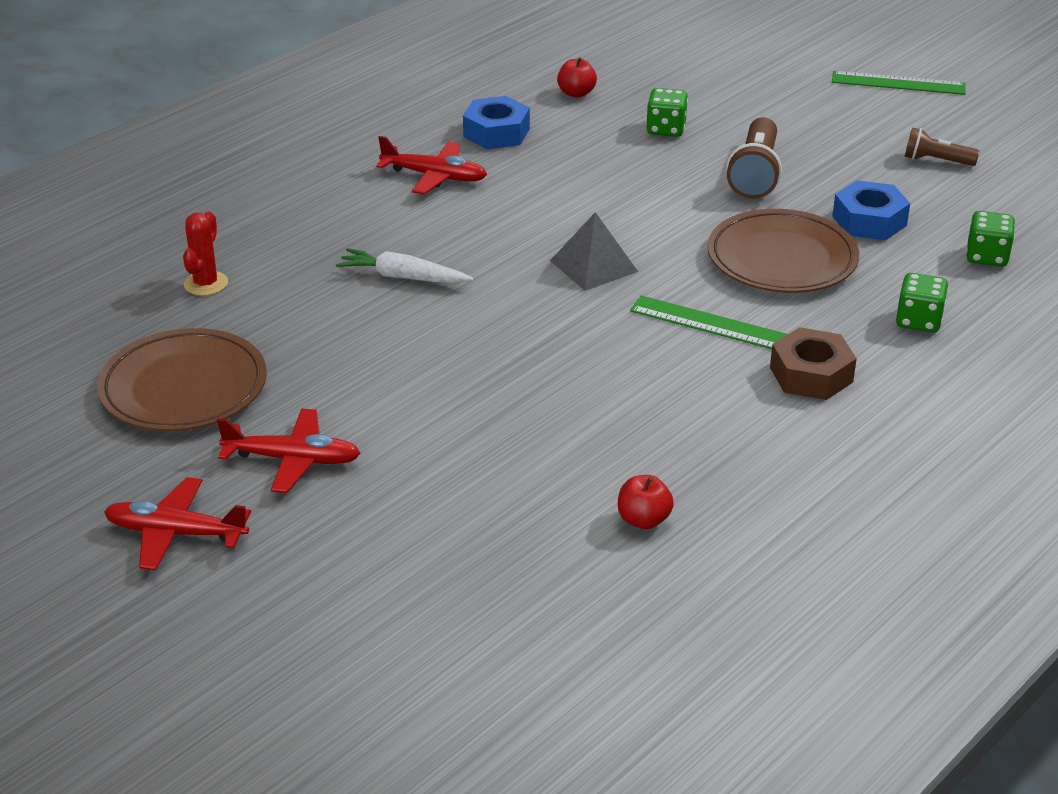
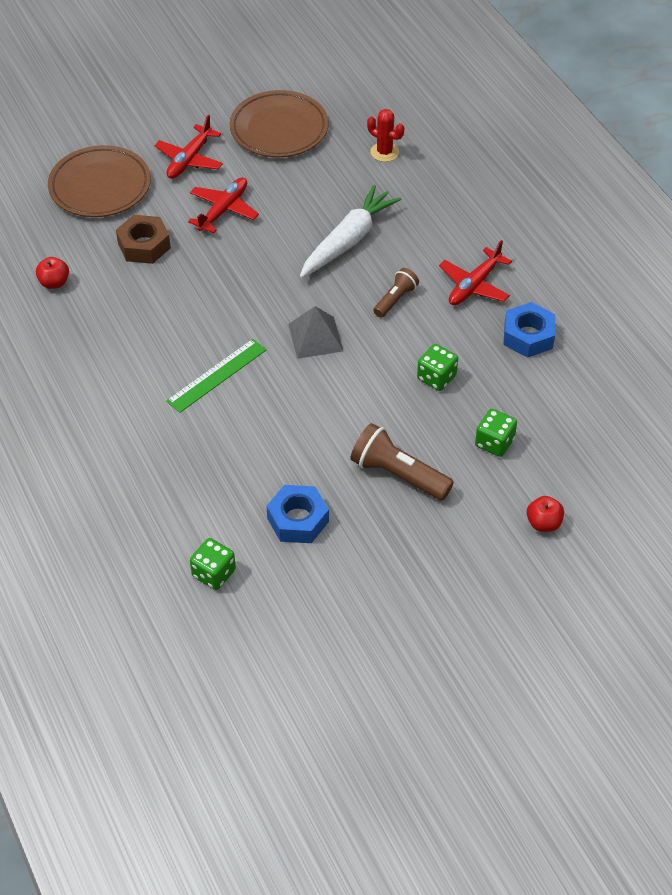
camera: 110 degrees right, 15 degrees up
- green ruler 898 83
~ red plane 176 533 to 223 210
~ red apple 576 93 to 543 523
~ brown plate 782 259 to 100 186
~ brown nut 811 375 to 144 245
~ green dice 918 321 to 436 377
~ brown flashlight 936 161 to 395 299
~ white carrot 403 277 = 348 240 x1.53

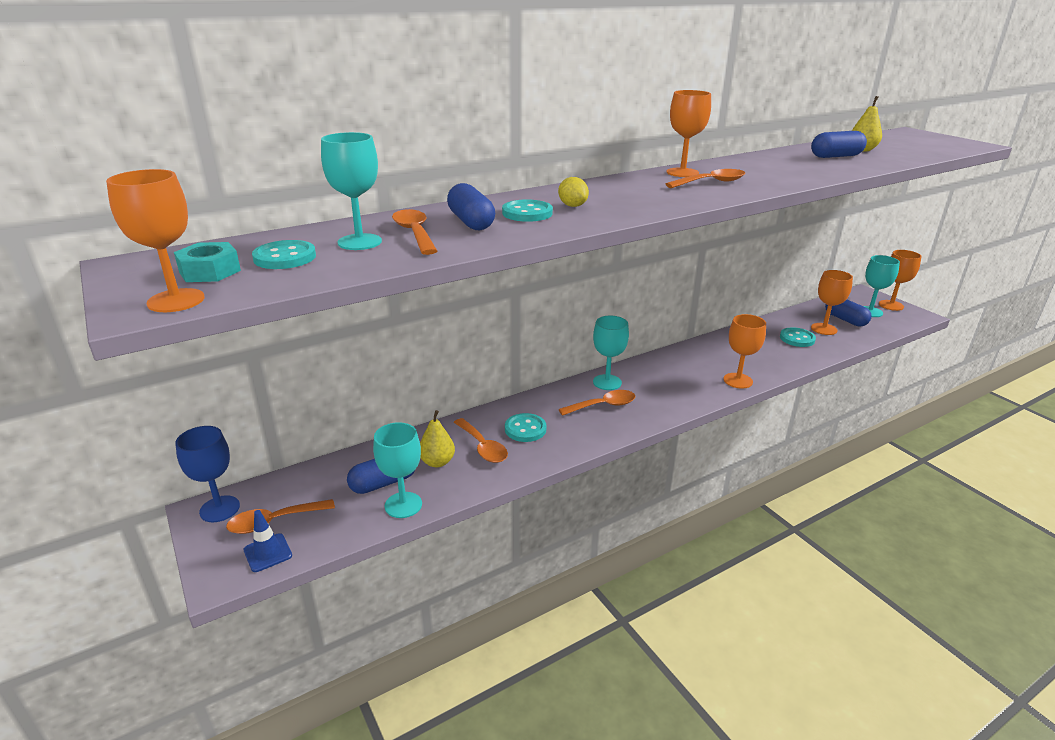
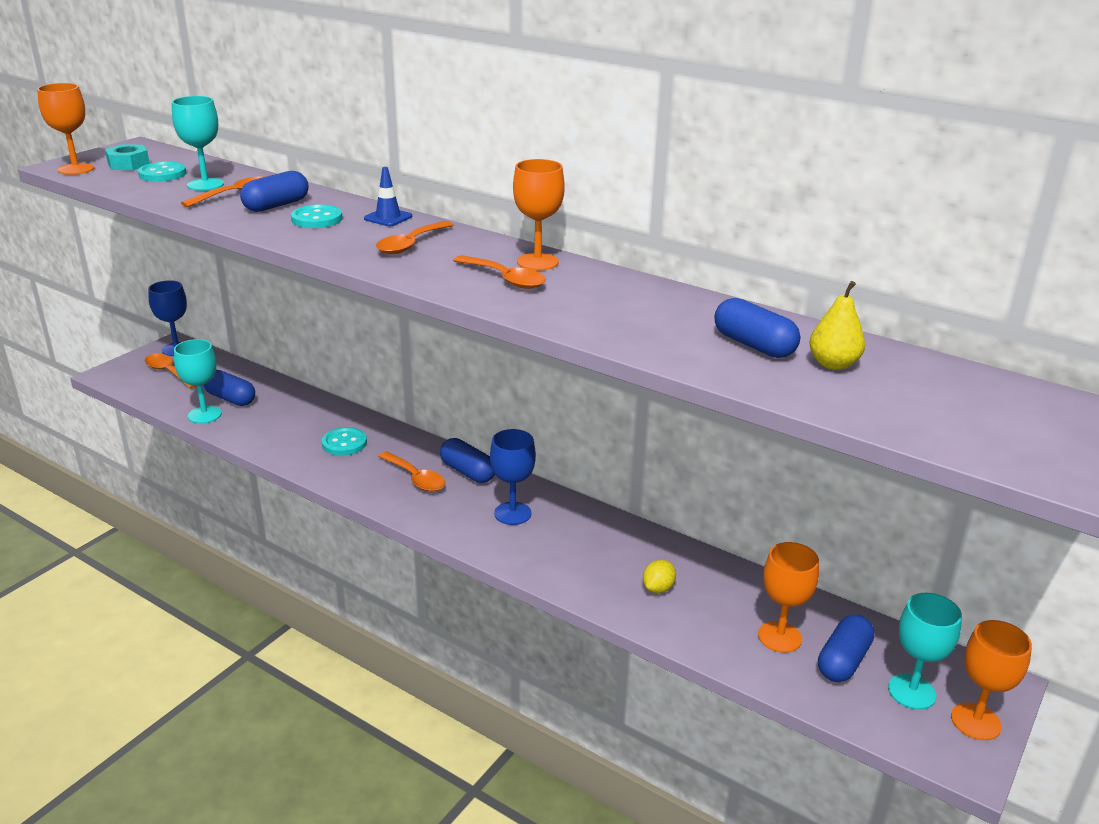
camera: 65 degrees right, 0 degrees up
- yellow pear 437 462
- orange goblet 738 380
- turquoise button 797 338
+ blue goblet 512 513
~ blue traffic cone 268 553 to 388 218
~ orange spoon 482 447 to 411 244
~ yellow lemon 572 206 to 658 588
~ turquoise goblet 607 382 to blue capsule 468 472

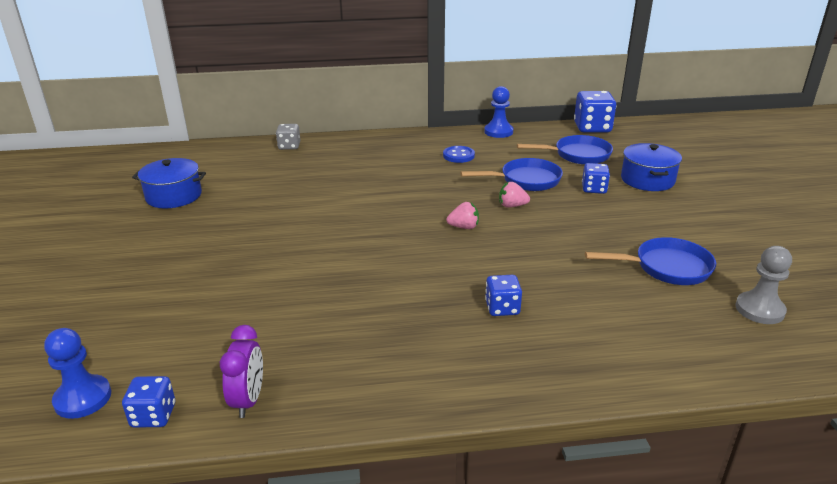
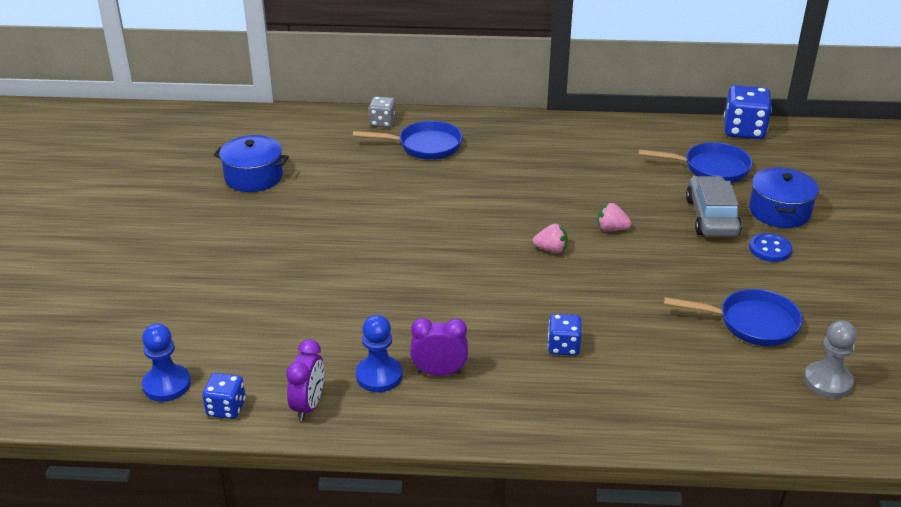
camera: 10 degrees right, 5 degrees up
+ purple clock 439 372
~ blue button 458 156 to 770 249
~ blue pan 525 180 to 424 146
~ blue pawn 498 132 to 379 375
~ blue dice 594 189 to grey car 711 217

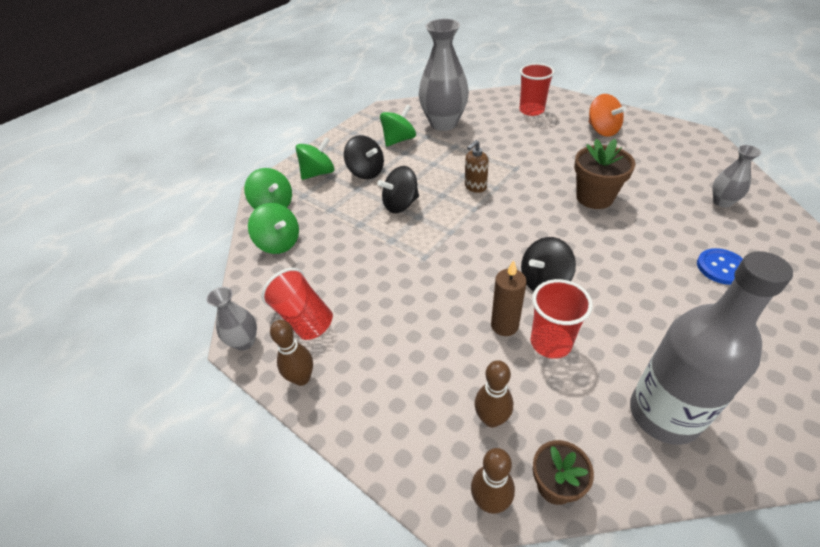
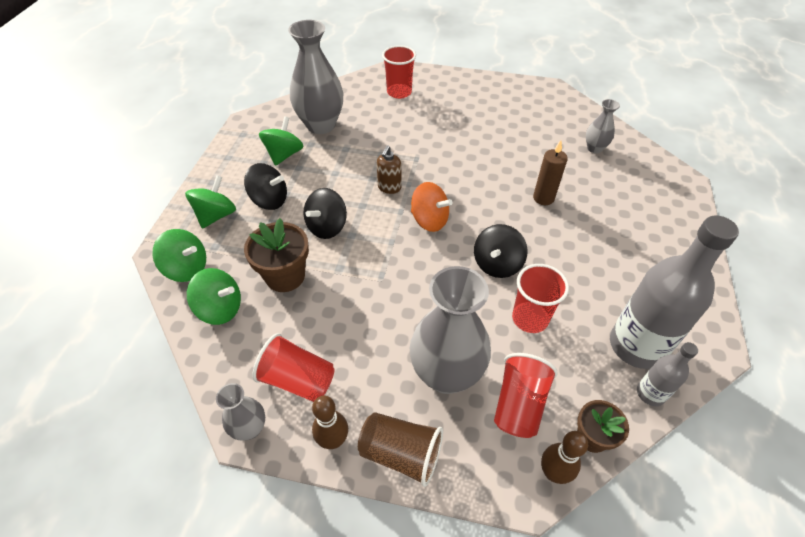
camera: 30 degrees left, 5 degrees up
- blue button 721 267
+ brown cup 401 454
+ grey vase 446 374
+ grey bottle 650 393
~ brown candle 504 325 to 543 198
~ brown flower pot 594 197 to 285 276
~ orange spinning top 602 130 to 429 220
~ brown bowling pin 491 419 to red cup 519 404

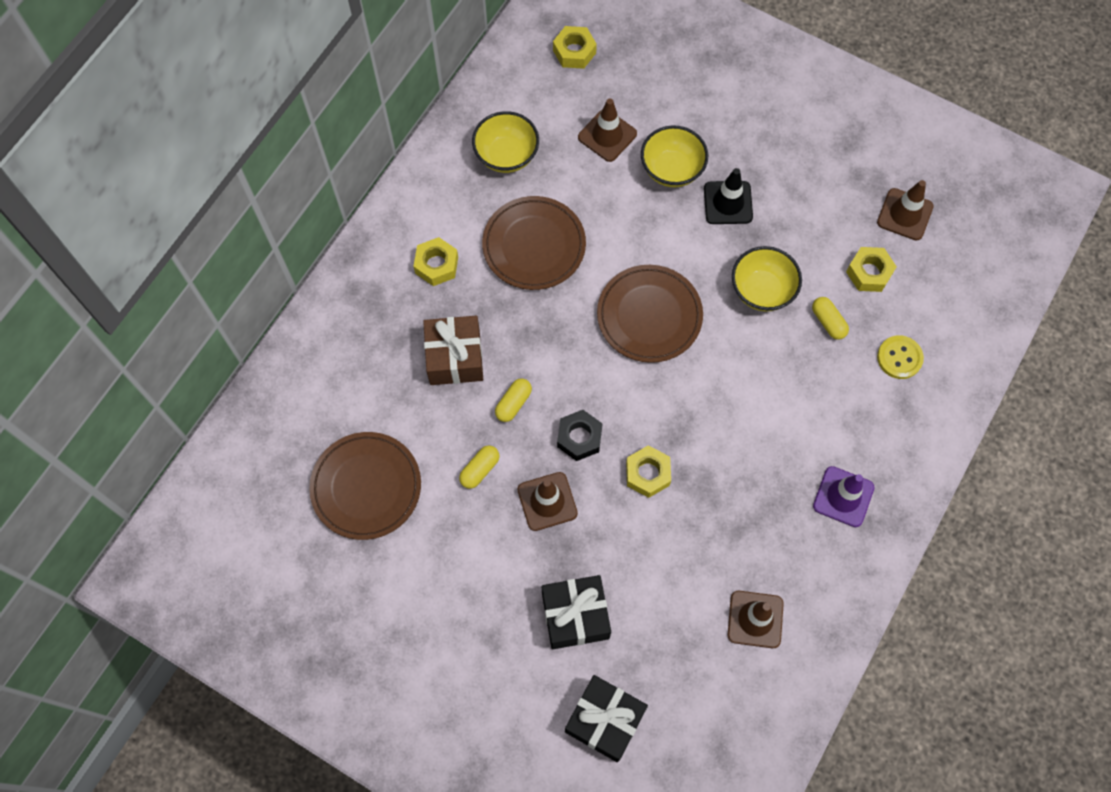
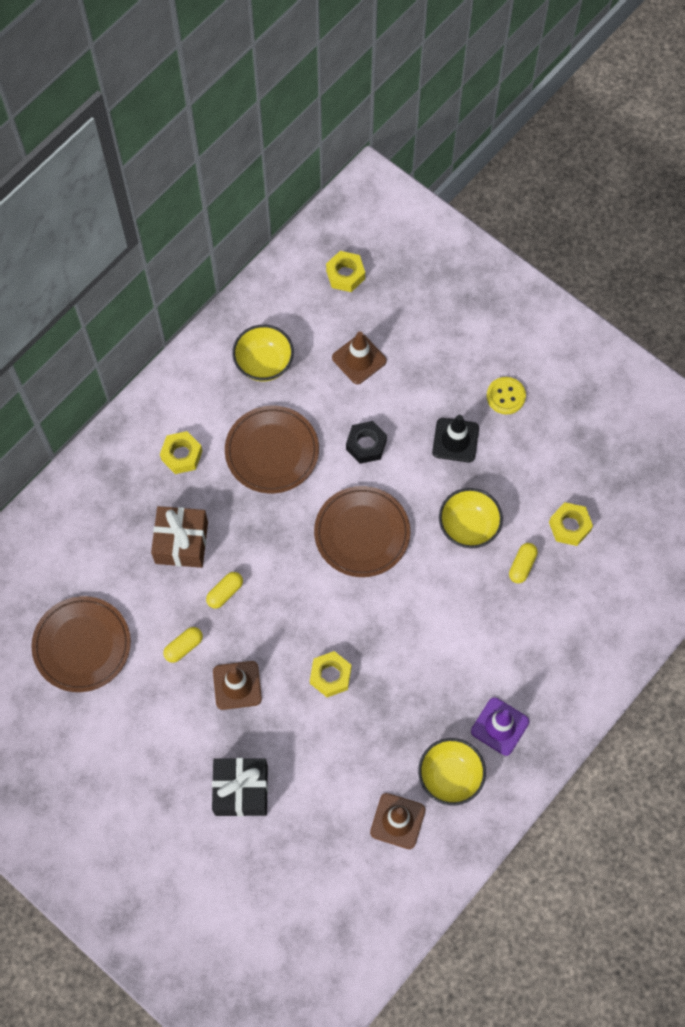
camera: 10 degrees right, 0 degrees up
- black gift 605 720
- brown traffic cone 904 214
~ black nut 579 438 to 366 445
~ yellow bowl 671 170 to 450 776
~ yellow button 899 358 to 505 396
~ yellow capsule 828 322 = 522 566 45 degrees clockwise

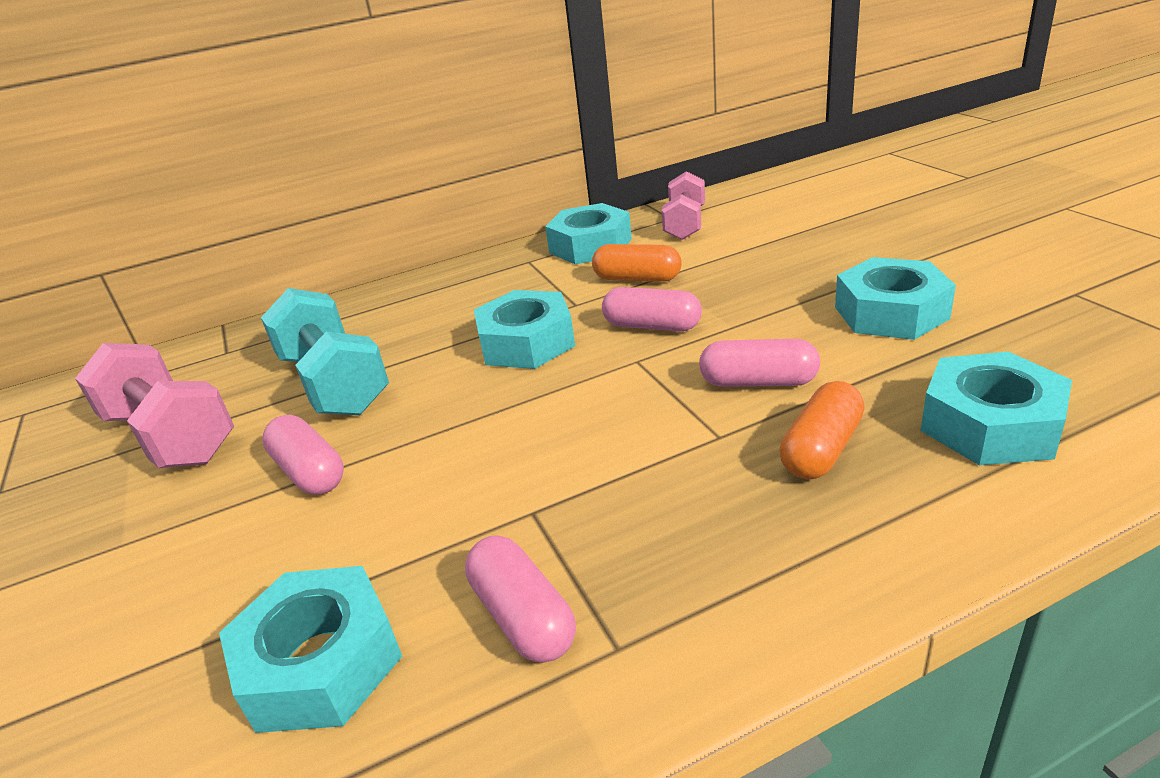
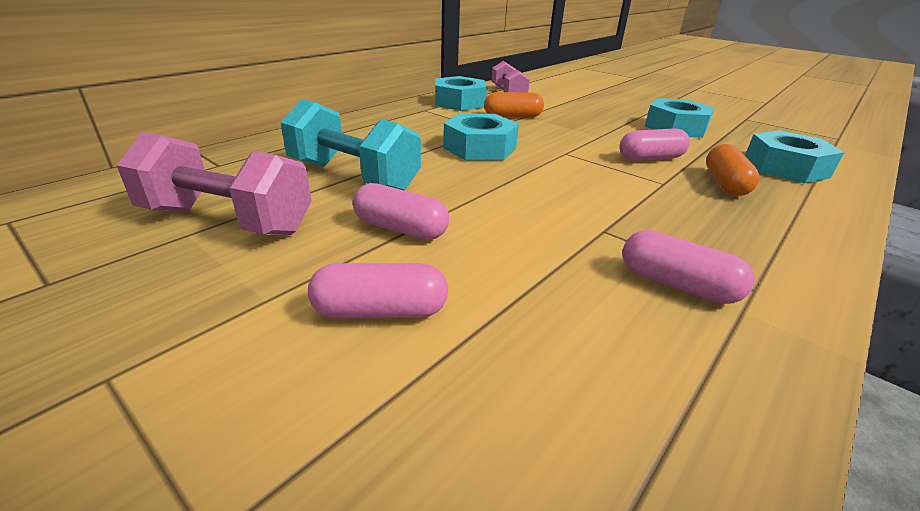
camera: 30 degrees left, 0 degrees up
- turquoise nut 321 662
~ pink capsule 652 326 to 380 311

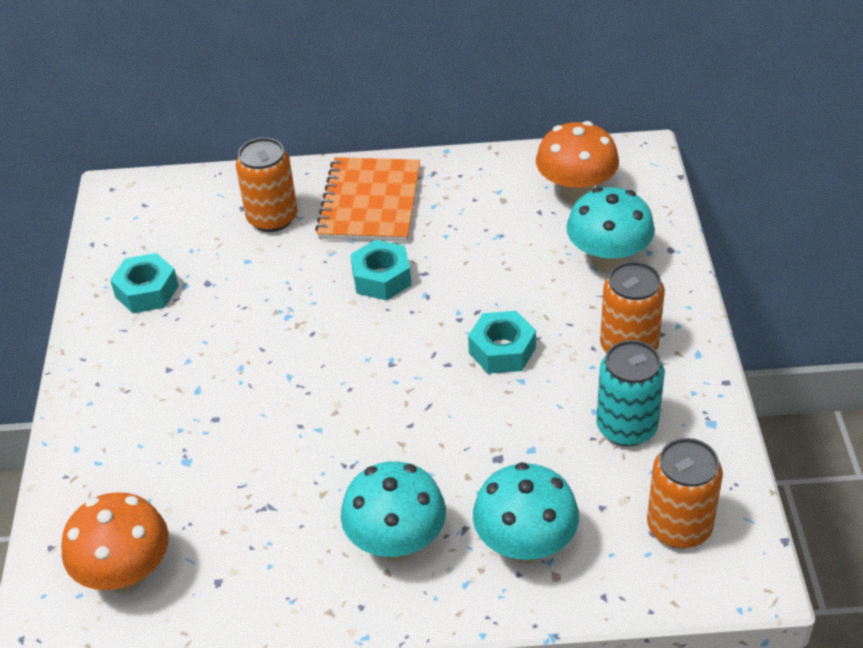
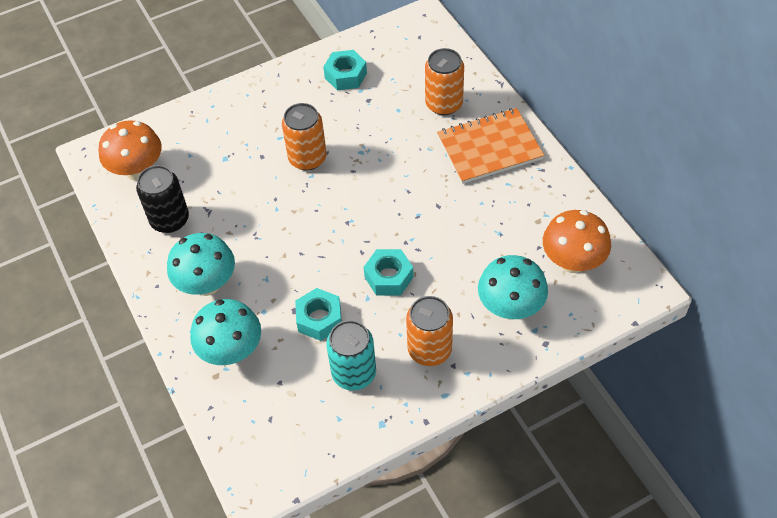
camera: 65 degrees right, 10 degrees up
+ black can 170 220
~ turquoise nut 381 278 to 319 319
~ orange can 679 527 to 307 158

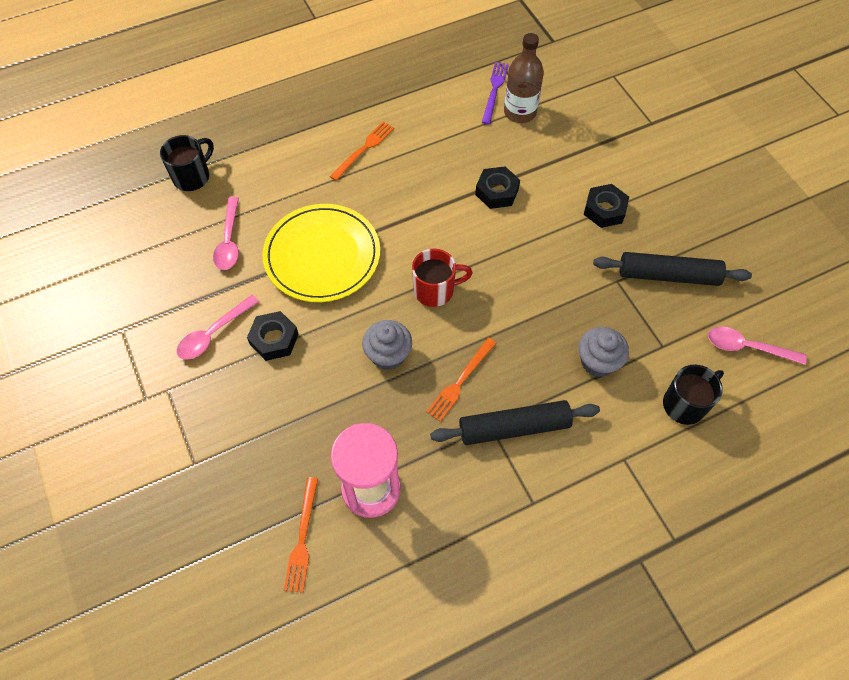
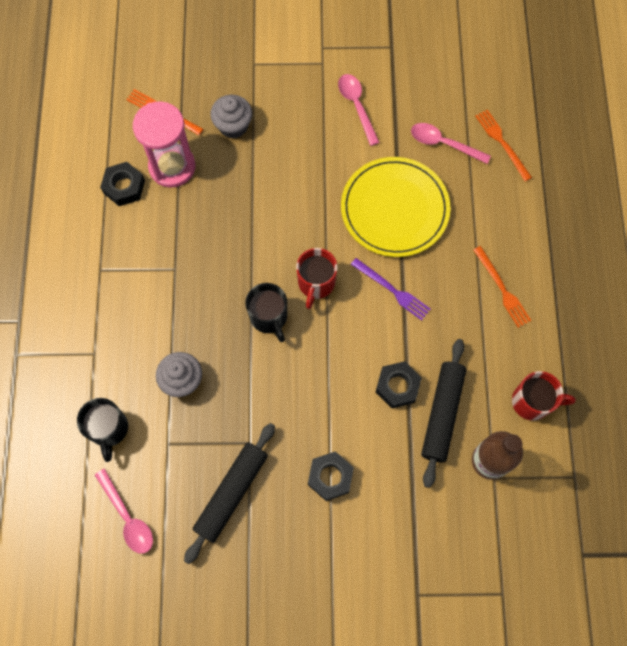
camera: 115 degrees right, 10 degrees up
+ red mug 532 402
~ black mug 192 177 to 269 317
~ black nut 274 339 to 124 187
~ grey cupcake 388 355 to 233 126
~ orange fork 460 381 to 502 143
~ black rolling pin 514 427 to 442 414
~ purple fork 494 90 to 392 290
~ pink spoon 747 347 = 128 517 105 degrees clockwise

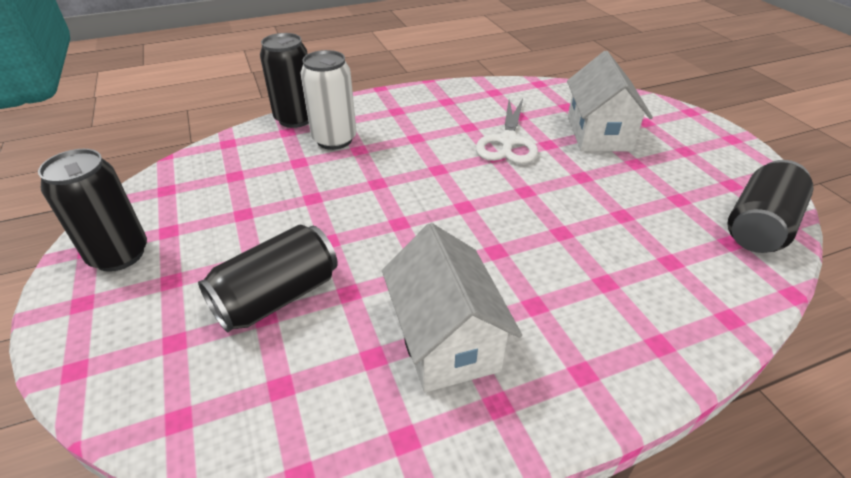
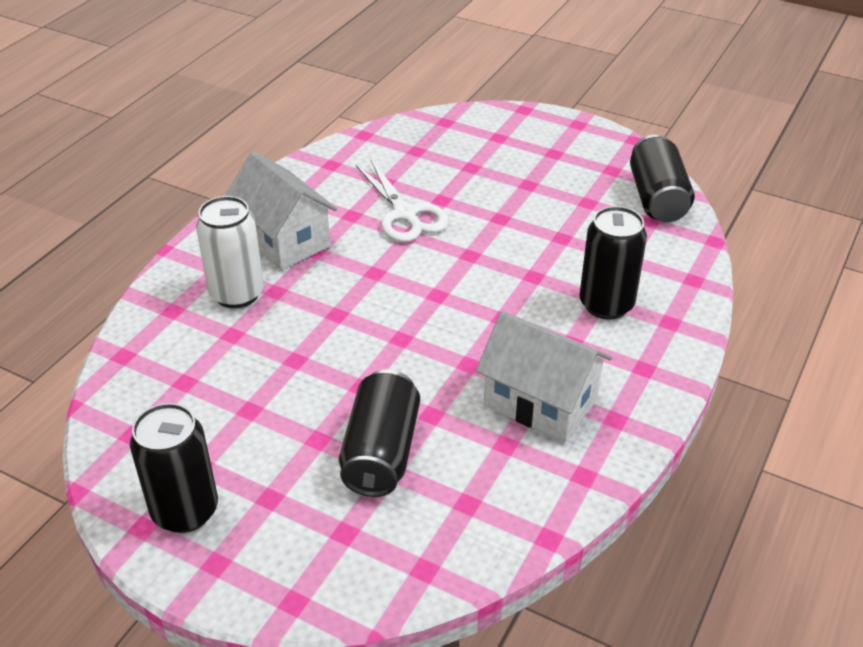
camera: 40 degrees left, 0 degrees up
~ black can 295 119 to 606 304
~ white house 598 133 to 284 239

